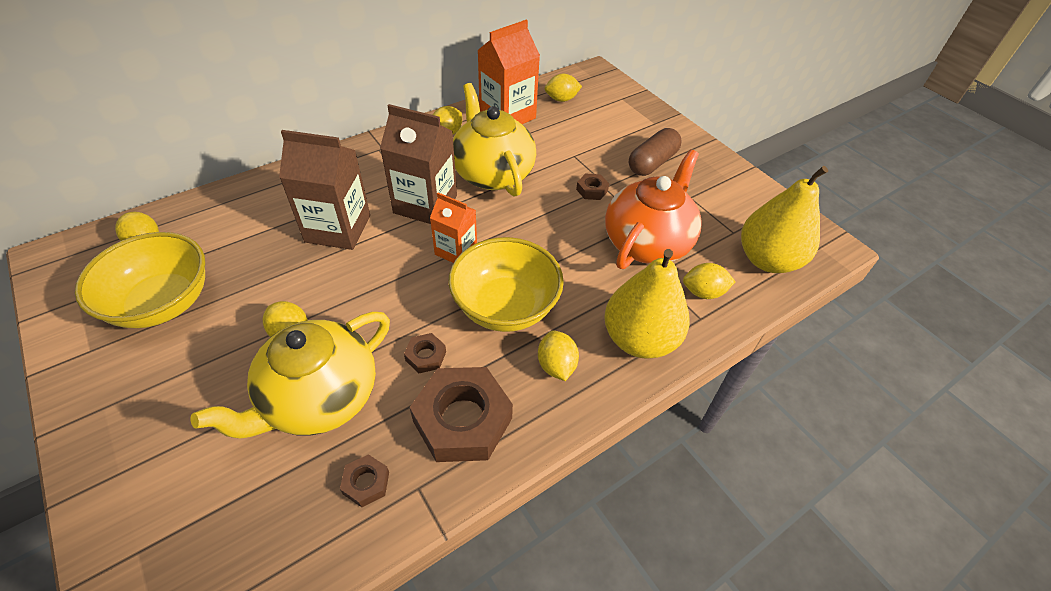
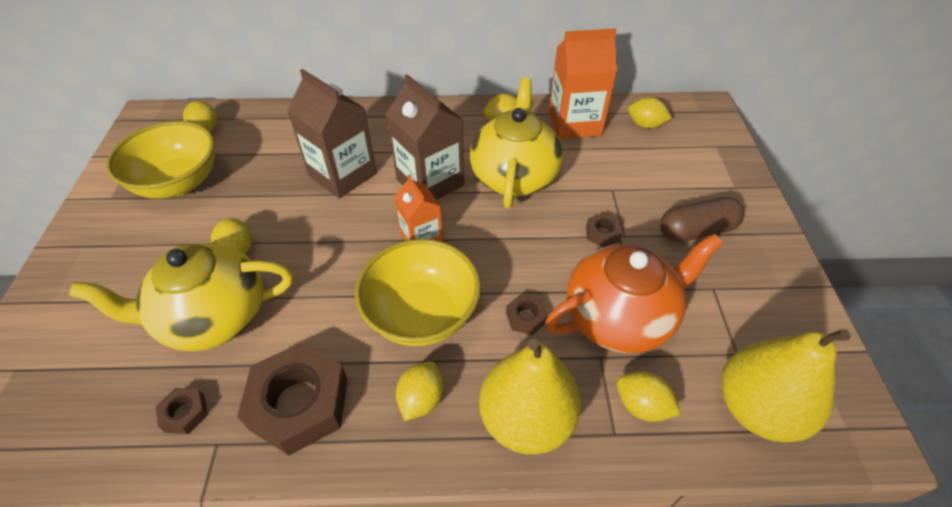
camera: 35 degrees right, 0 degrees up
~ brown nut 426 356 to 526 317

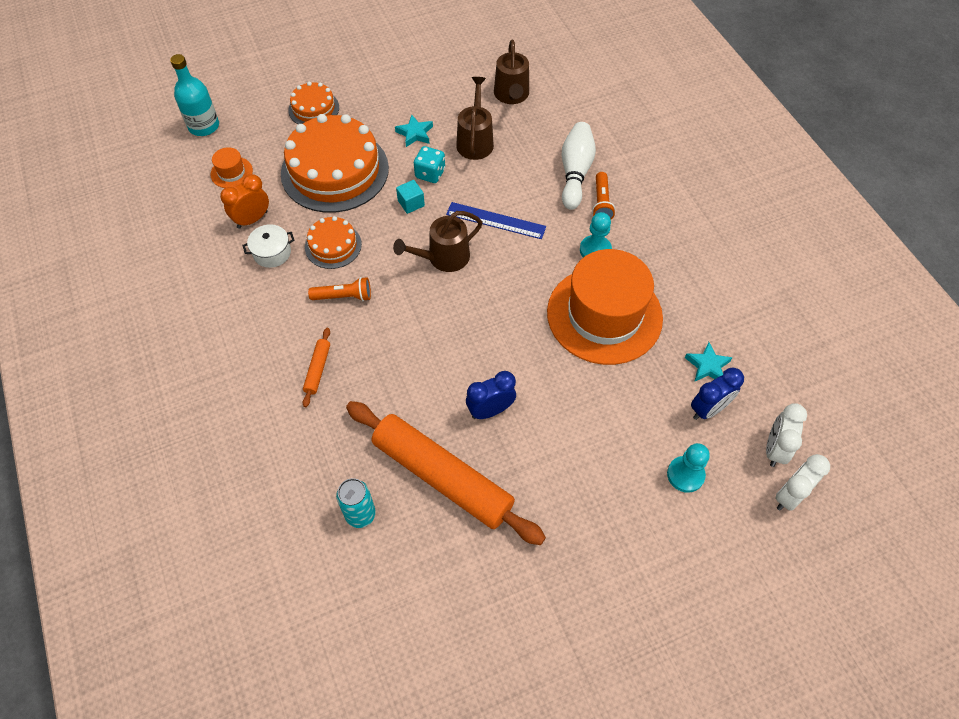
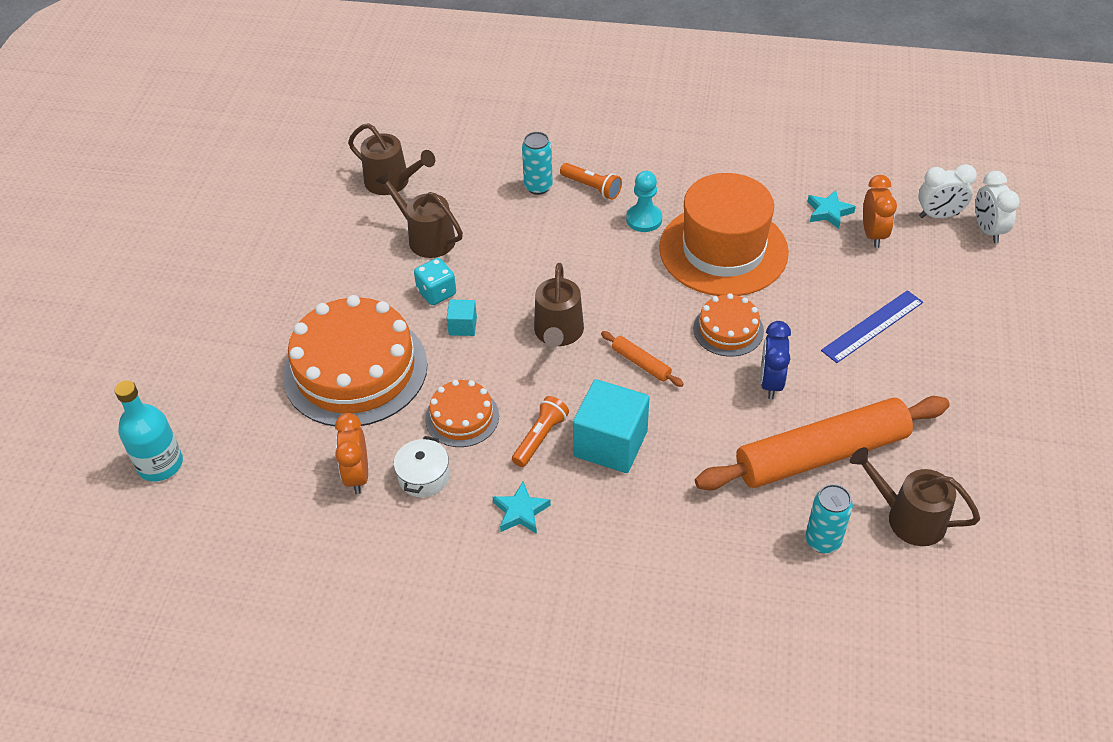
camera: 55 degrees left, 10 degrees down
- orange hat 231 172
- turquoise pawn 685 475
+ turquoise cube 610 443
+ brown watering can 909 518
~ orange cake 314 108 to 728 329
~ orange rolling pin 317 369 to 641 363
~ turquoise star 415 133 to 521 511
~ blue ruler 496 220 to 872 326
~ white bowling pin 575 173 to turquoise can 538 187
~ blue clock 708 409 to orange clock 873 234
~ white clock 775 449 = 939 215 60 degrees counterclockwise

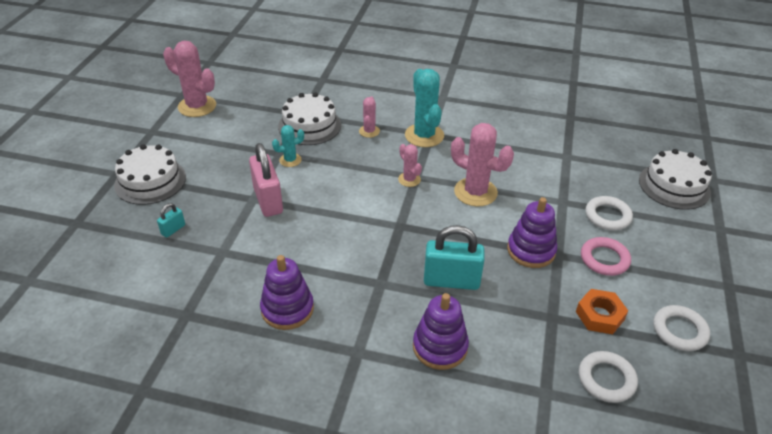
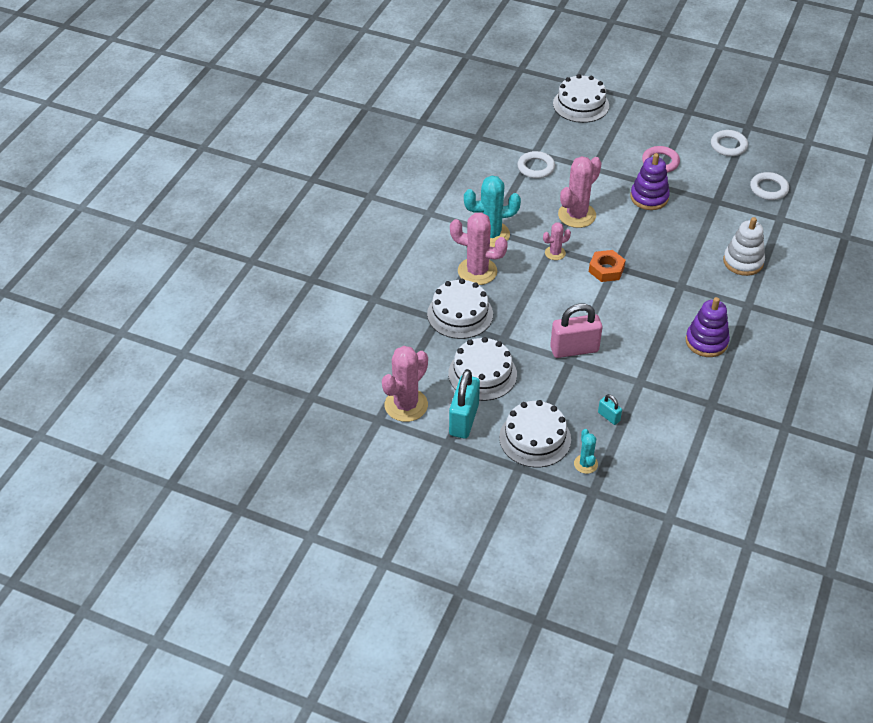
camera: 80 degrees left, 5 degrees up
+ white cake 482 374
~ turquoise cactus 290 160 to 585 464
~ turquoise padlock 451 281 to 464 420
~ orange nut 599 315 to 606 269
~ white ring 607 216 to 536 167
~ purple stacking toy 440 347 to white stacking toy 743 262
~ pink cactus 369 131 = 477 271 x1.88

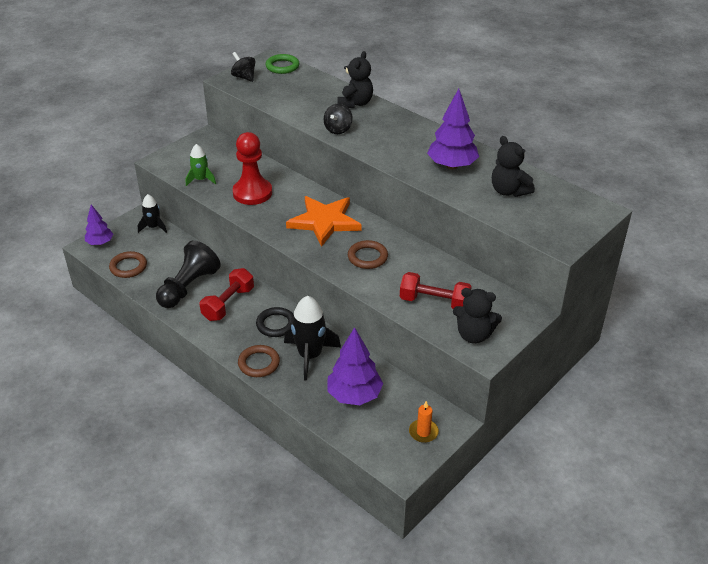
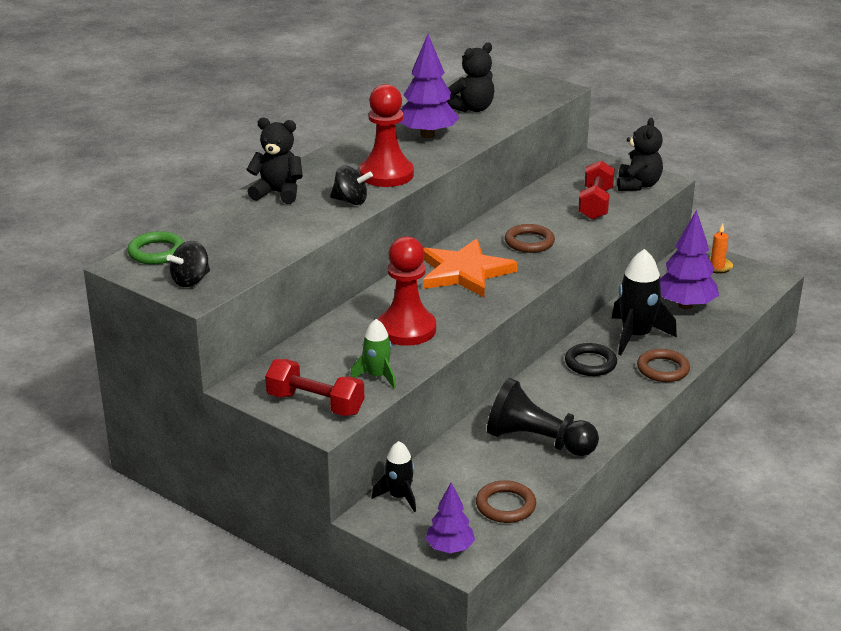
camera: 95 degrees left, 10 degrees down
+ red pawn 386 175
~ red dumbbell 228 304 to 315 404

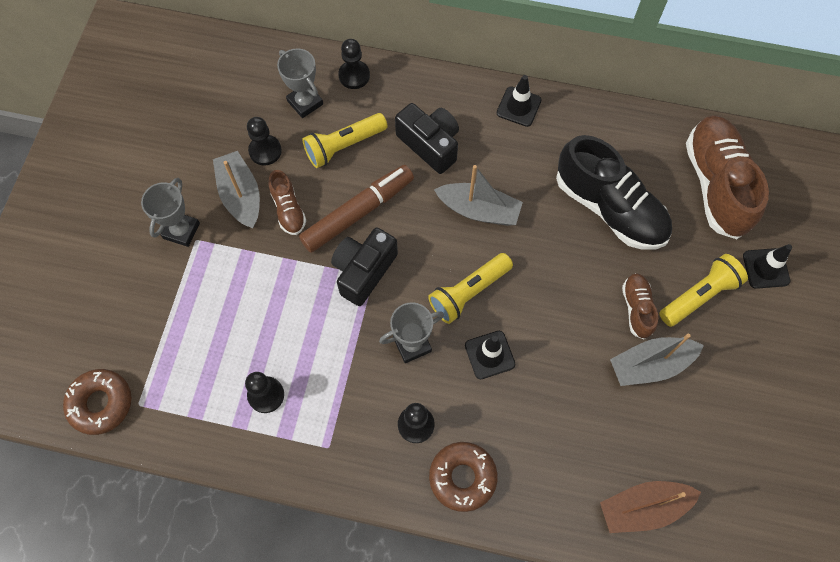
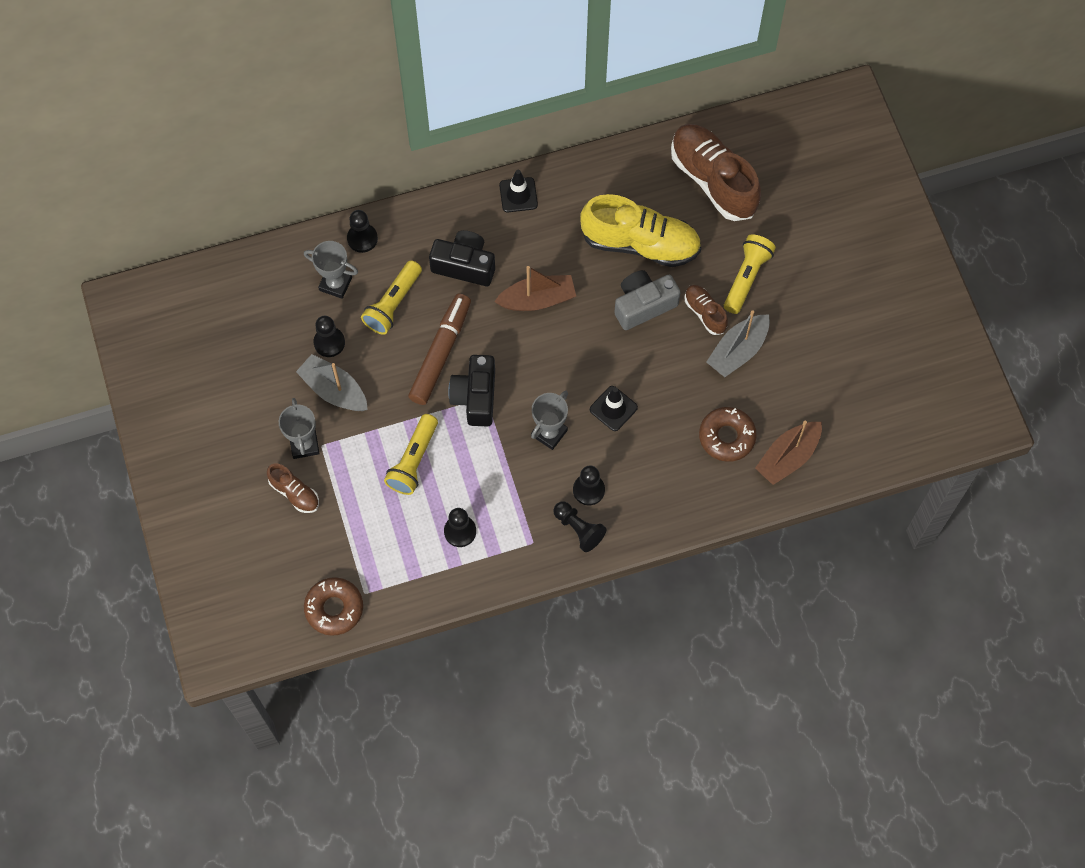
camera: 30 degrees left, 0 degrees up
- black traffic cone 766 268
+ black pawn 578 529
+ grey camera 643 305
~ brown shoe 288 209 to 294 493
~ yellow flashlight 469 292 to 413 461
~ brown donut 462 477 to 727 437
~ grey boat 479 210 to brown boat 537 299
~ black shoe 610 208 to yellow shoe 640 243

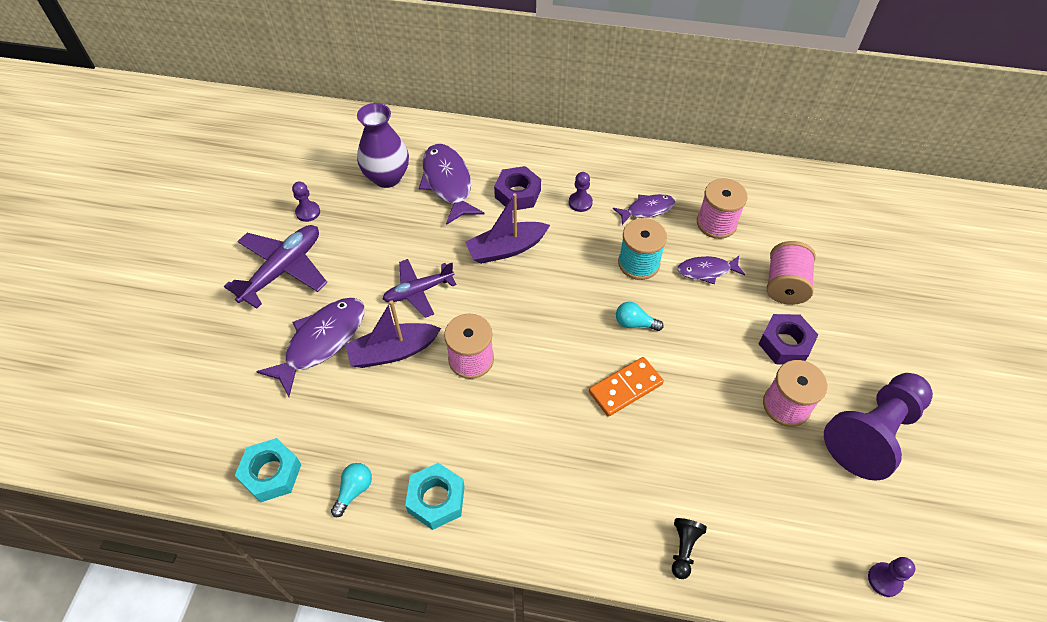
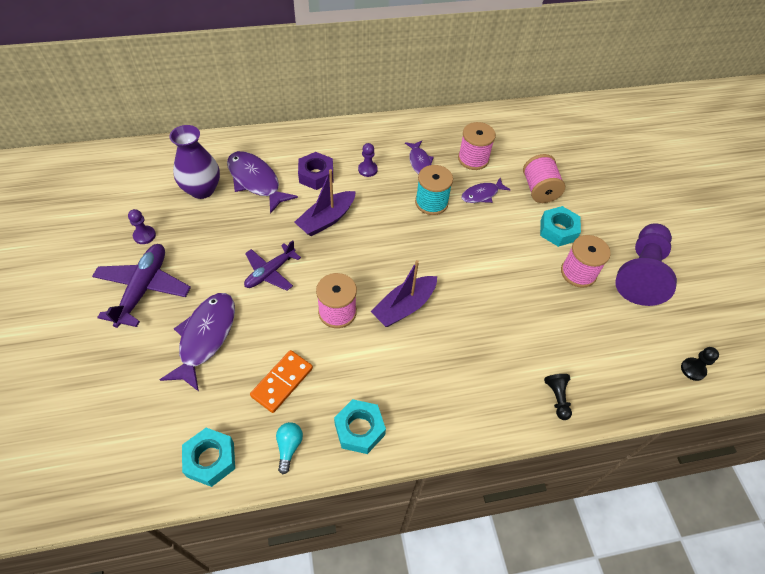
camera: 25 degrees left, 0 degrees up
- turquoise light bulb 634 323
~ purple boat 393 351 to 404 307
~ orange domino 625 388 to 282 382
~ purple nut 785 344 to turquoise nut 558 230
~ purple pawn 884 580 to black pawn 693 369
~ purple fish 647 209 = 419 162 120 degrees clockwise

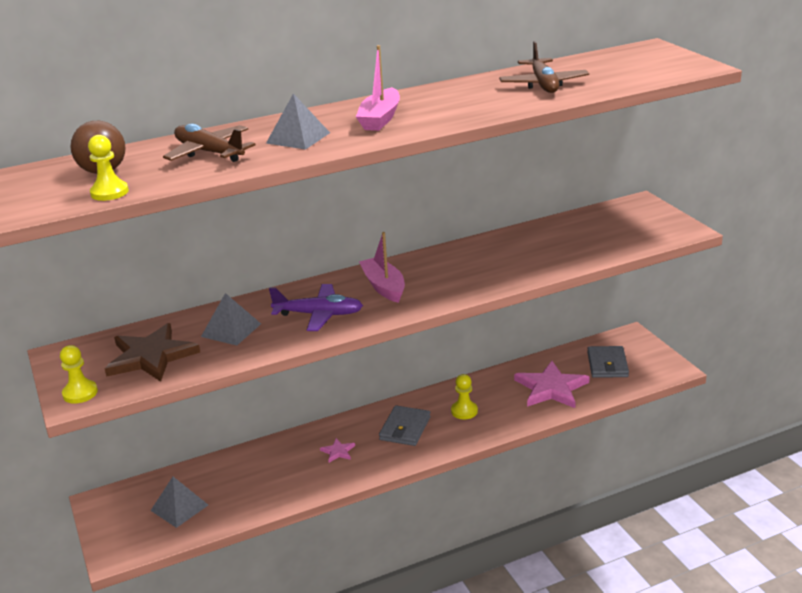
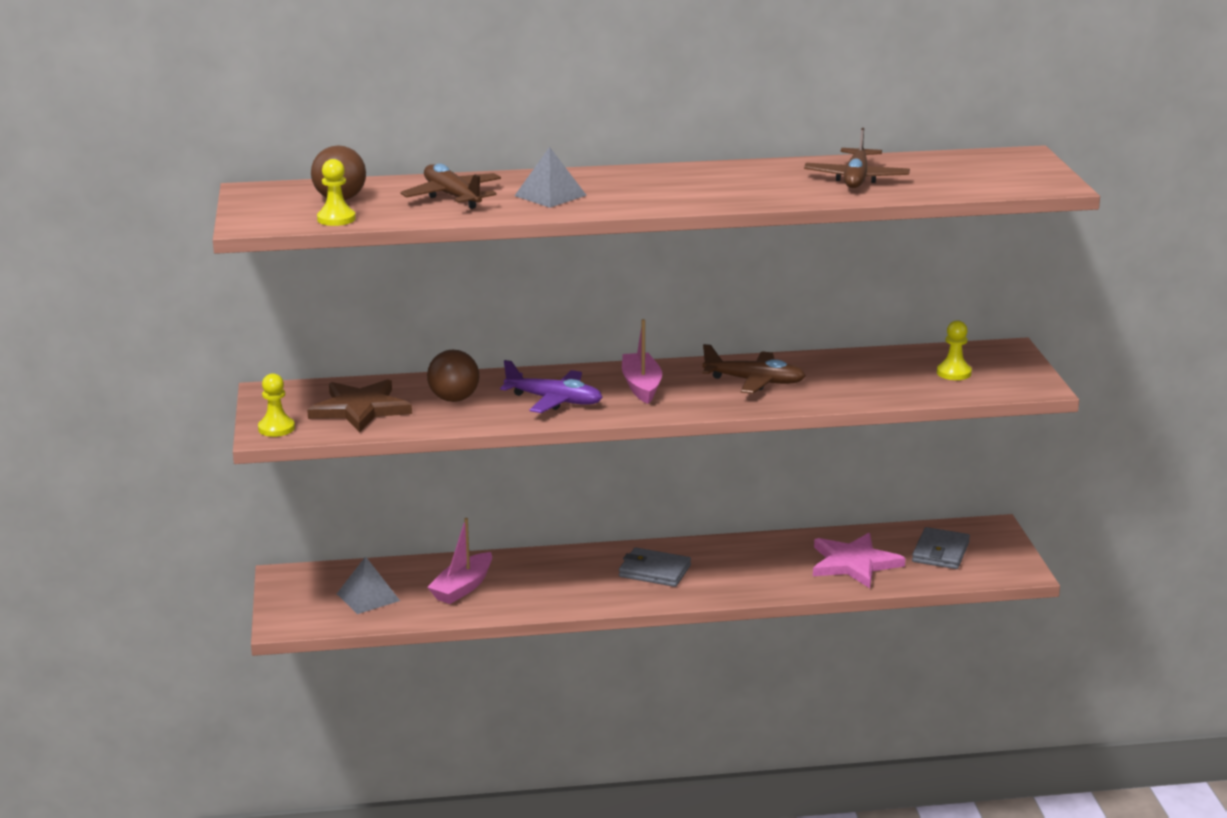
camera: 15 degrees right, 5 degrees down
- pink star 338 451
+ brown plane 755 381
~ pink boat 380 119 to 463 587
~ yellow pawn 464 411 to 954 373
~ grey pyramid 231 330 to brown ball 454 399
~ grey wallet 405 428 = 654 571 75 degrees clockwise

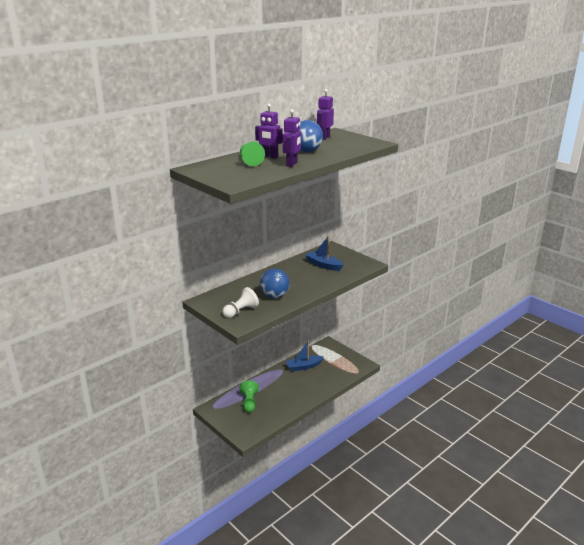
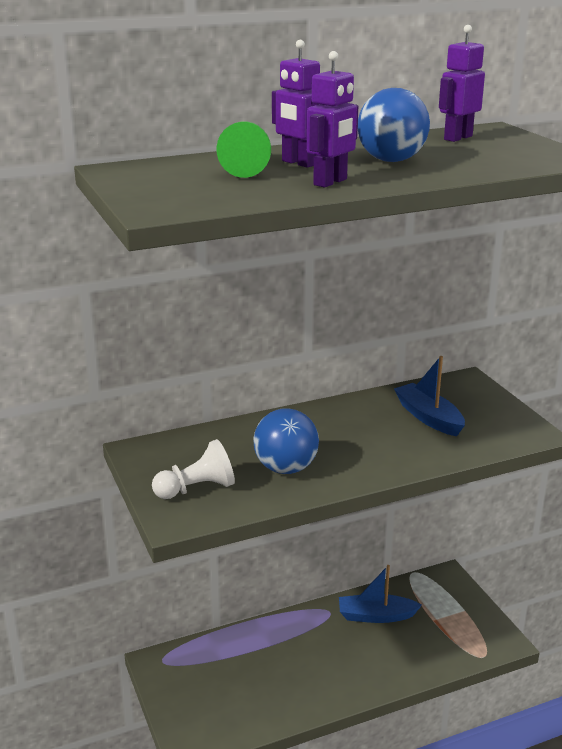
camera: 20 degrees right, 0 degrees up
- green pawn 249 402

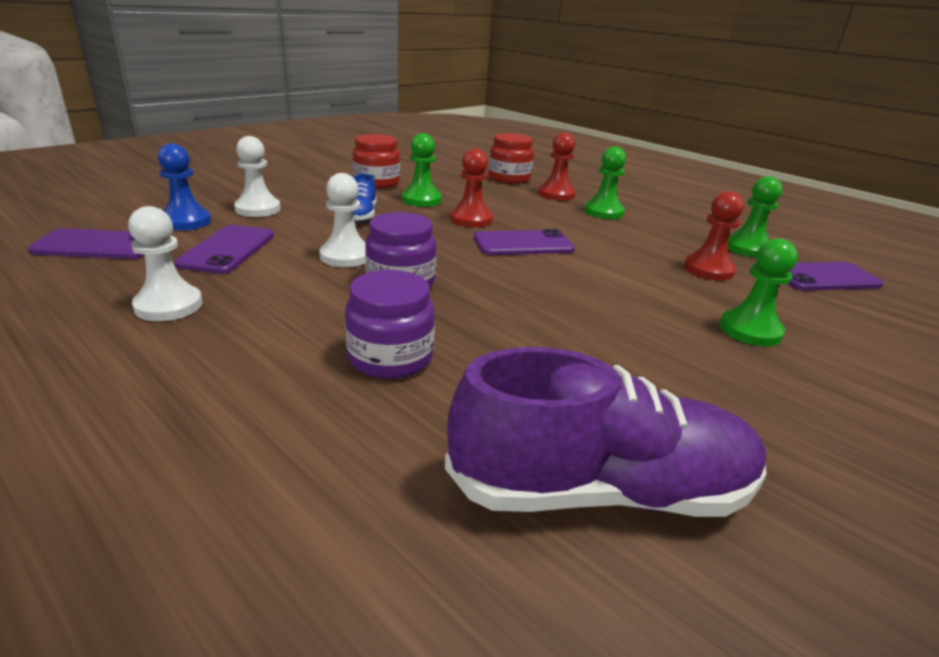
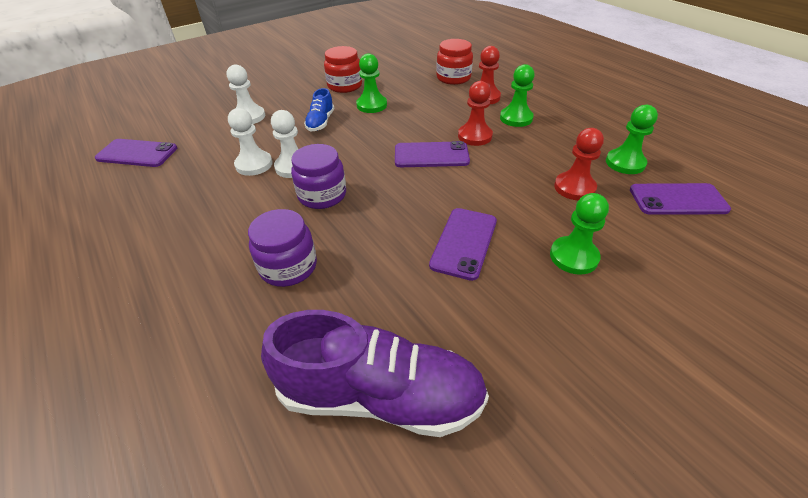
camera: 15 degrees right, 15 degrees up
- blue pawn 186 222
~ white pawn 169 306 to 254 164
~ purple phone 227 250 to 464 243
~ red pawn 471 219 to 474 136

